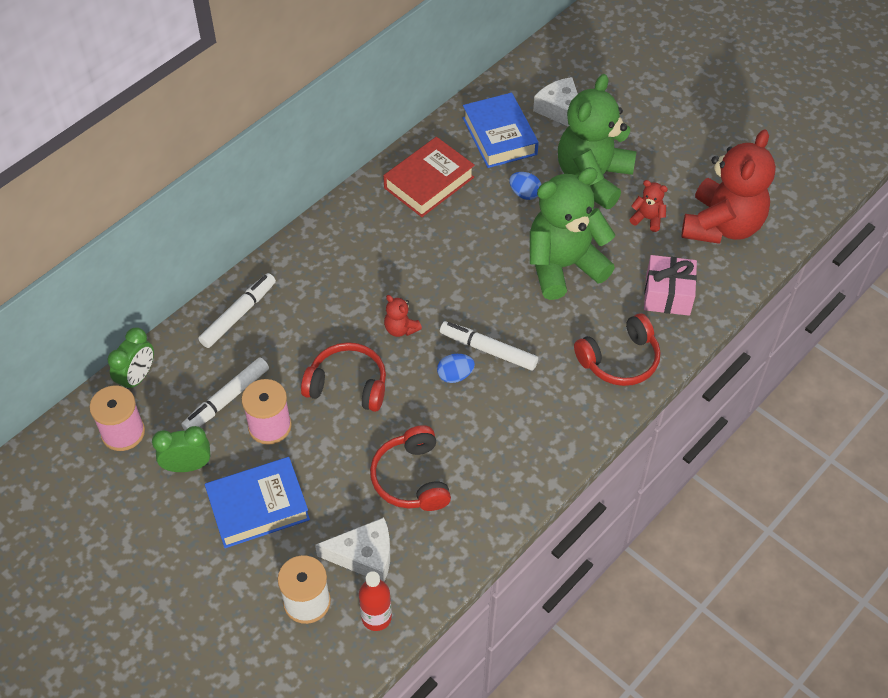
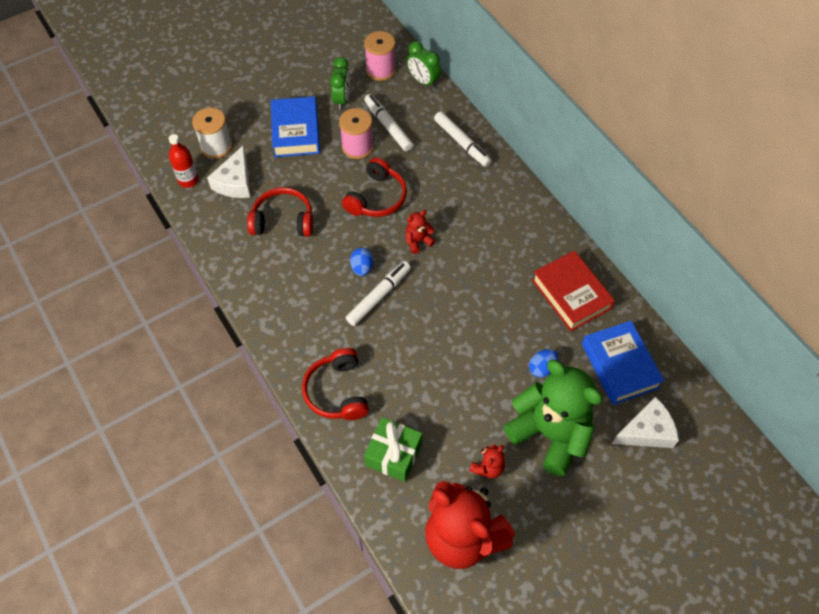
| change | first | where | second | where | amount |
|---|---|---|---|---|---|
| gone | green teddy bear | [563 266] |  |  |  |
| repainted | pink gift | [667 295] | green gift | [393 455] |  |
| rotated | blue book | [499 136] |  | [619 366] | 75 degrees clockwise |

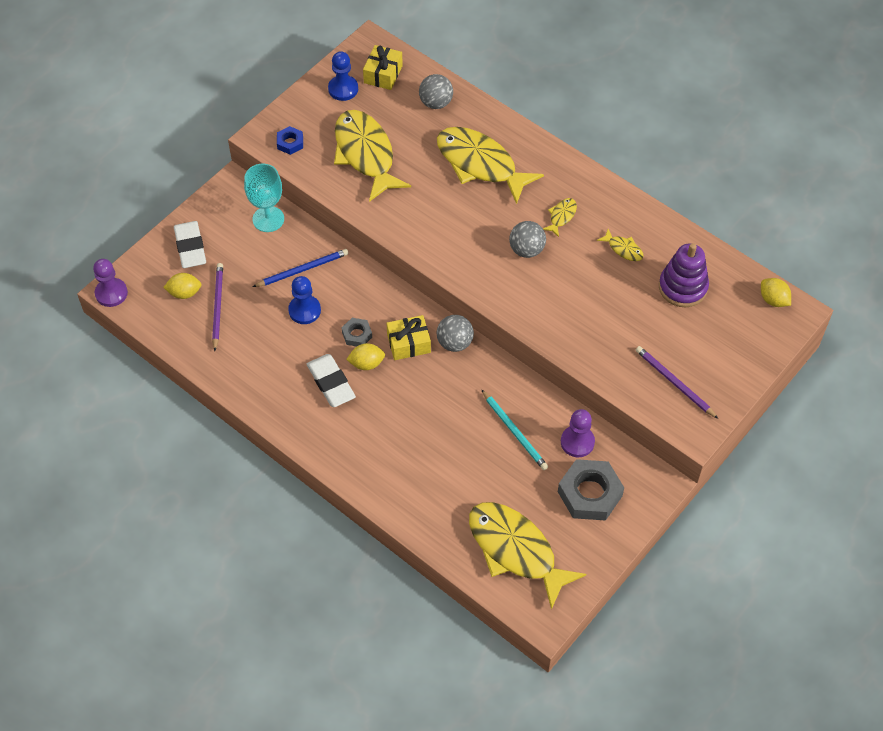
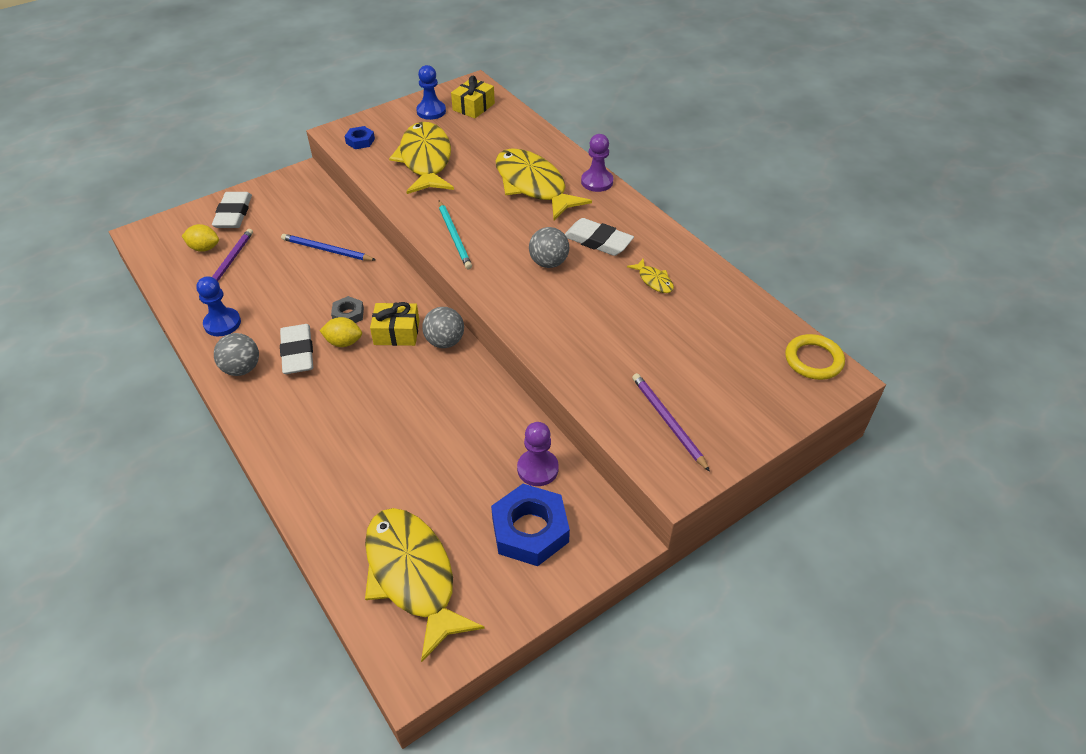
| change | first | where | second | where | amount |
|---|---|---|---|---|---|
| gone | turquoise goblet | [268 219] |  |  |  |
| gone | purple stacking toy | [682 287] |  |  |  |
| shifted | purple pawn | [111 293] |  | [597 182] |  |
| shifted | blue pawn | [304 310] |  | [222 323] |  |
| shifted | grey ball | [436 103] |  | [242 368] |  |
| shifted | turquoise pencil | [514 432] |  | [454 236] |  |
| swapped | yellow fish | [561 216] | white eraser | [598 241] |  |
| swapped | yellow lemon | [773 300] | yellow ring | [813 360] |  |
| repainted | grey nut | [590 494] | blue nut | [530 530] |  |
| rotated | blue pencil | [303 269] |  | [326 250] | 150 degrees counterclockwise |

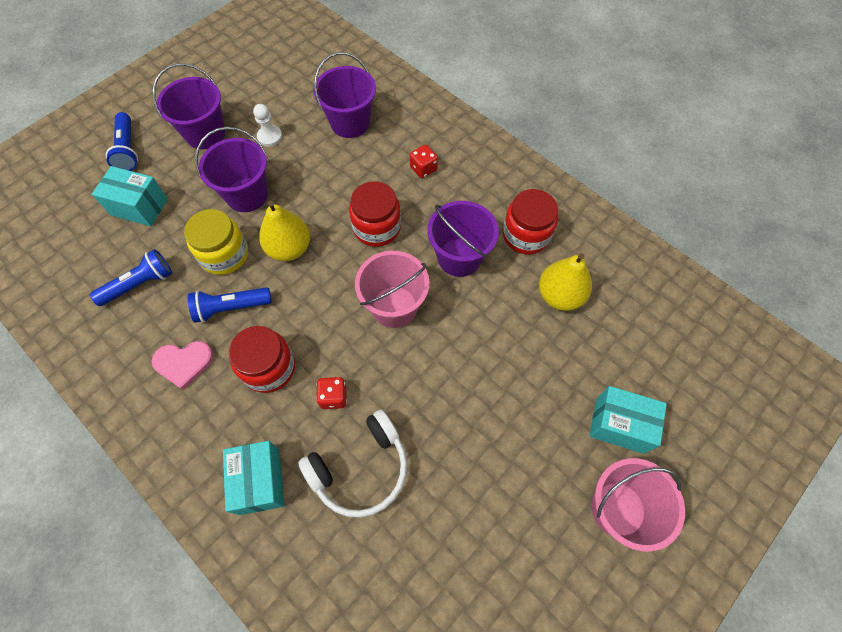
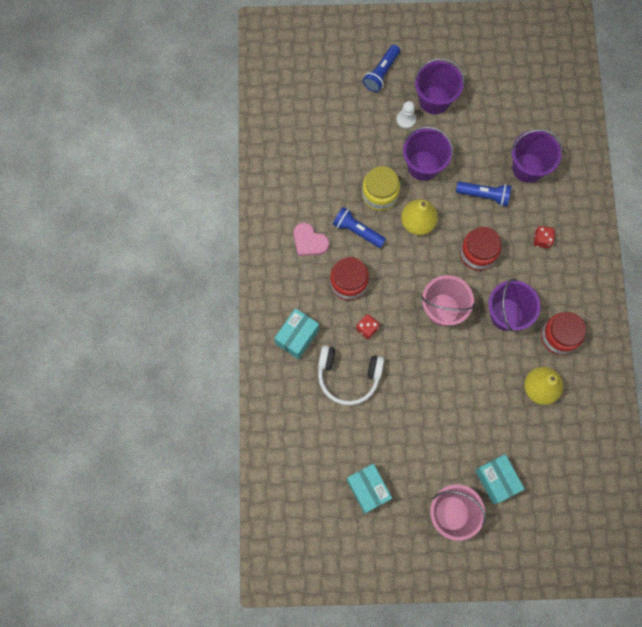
| change | first | where | second | where | amount |
|---|---|---|---|---|---|
| shifted | blue flashlight | [139 284] |  | [484 195] |  |
| shifted | turquoise box | [139 207] |  | [368 489] |  |
| shifted | white pawn | [270 137] |  | [406 119] |  |

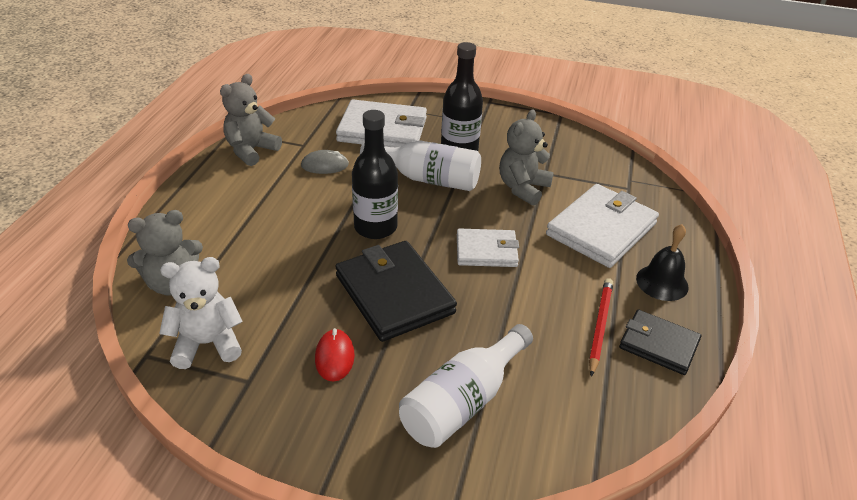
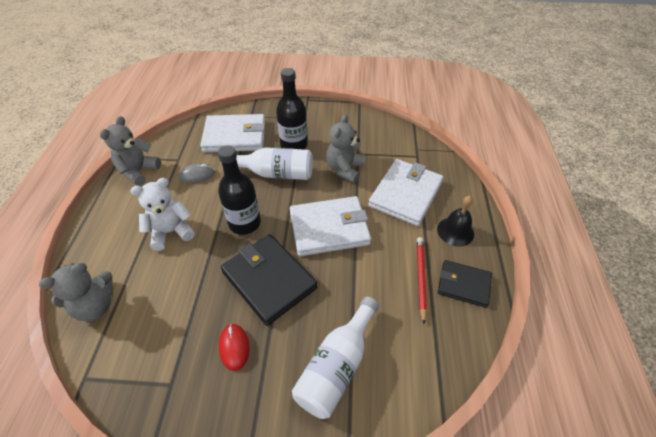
| change | first | where | second | where | amount |
|---|---|---|---|---|---|
| shifted | white teddy bear | [207 344] |  | [171 232] |  |
| scaled | white wallet | [486 251] |  | [329 228] | x1.65 |

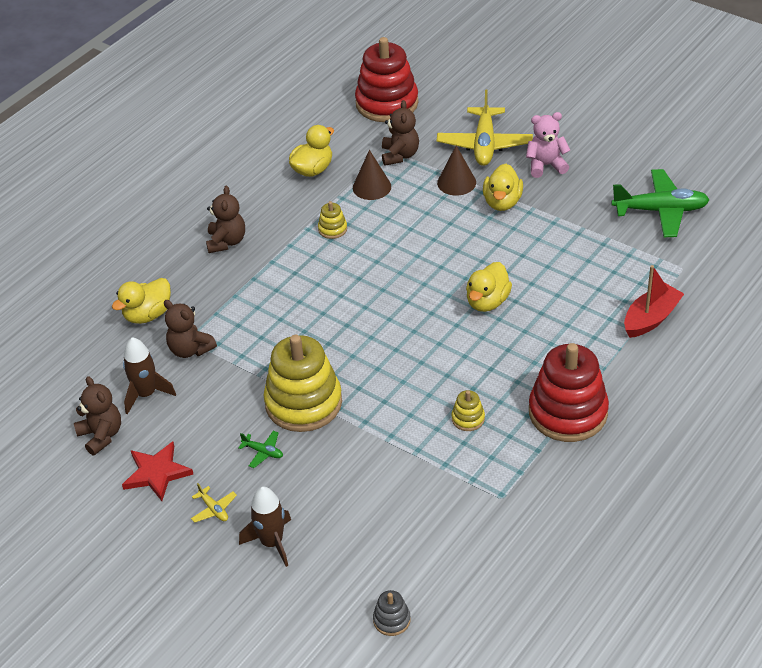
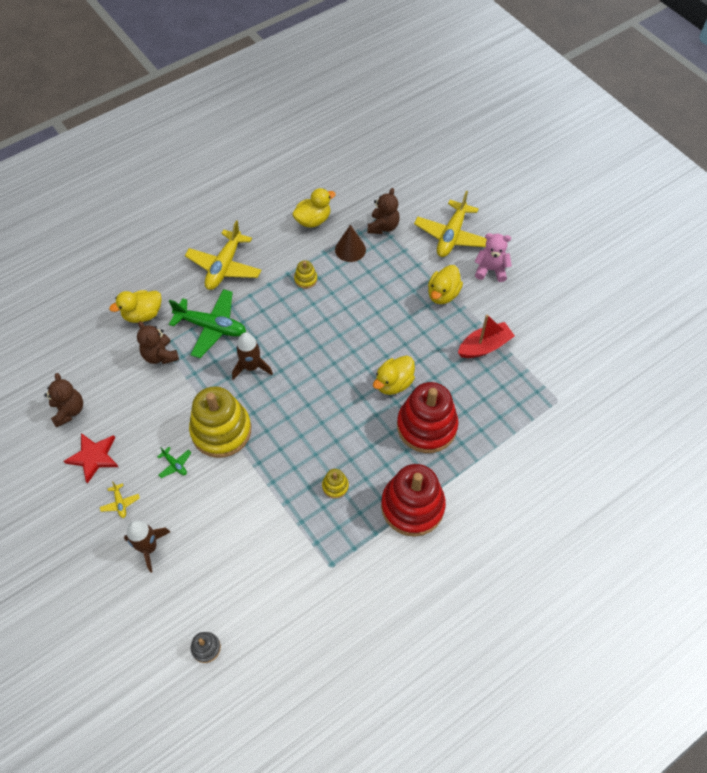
| change | first | where | second | where | amount |
|---|---|---|---|---|---|
| gone | brown cone | [456 182] |  |  |  |
| shifted | brown rocket | [146 394] |  | [251 367] |  |
| shifted | red stacking toy | [387 103] |  | [426 426] |  |
| shifted | green plane | [660 210] |  | [211 327] |  |
| shifted | red boat | [651 318] |  | [484 346] |  |
| swapped | brown teddy bear | [226 242] | yellow plane | [224 266] |  |

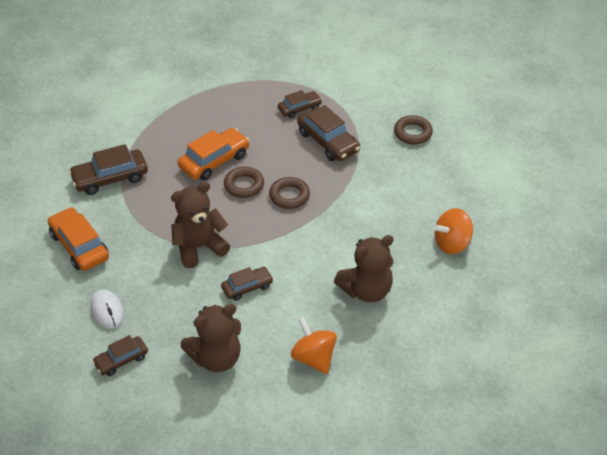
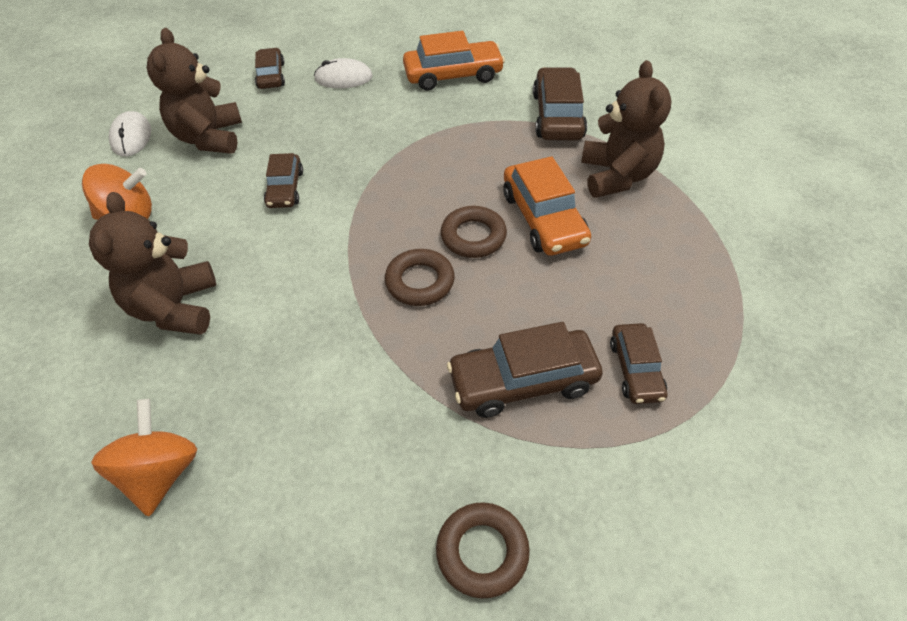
| change | first | where | second | where | amount |
|---|---|---|---|---|---|
| new |  |  | white mouse | [131 137] |  |
| shifted | brown teddy bear | [199 247] |  | [617 176] |  |

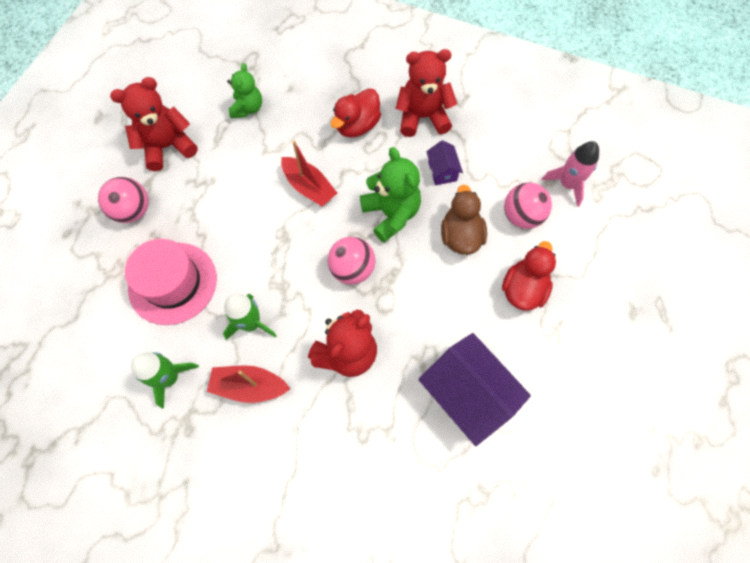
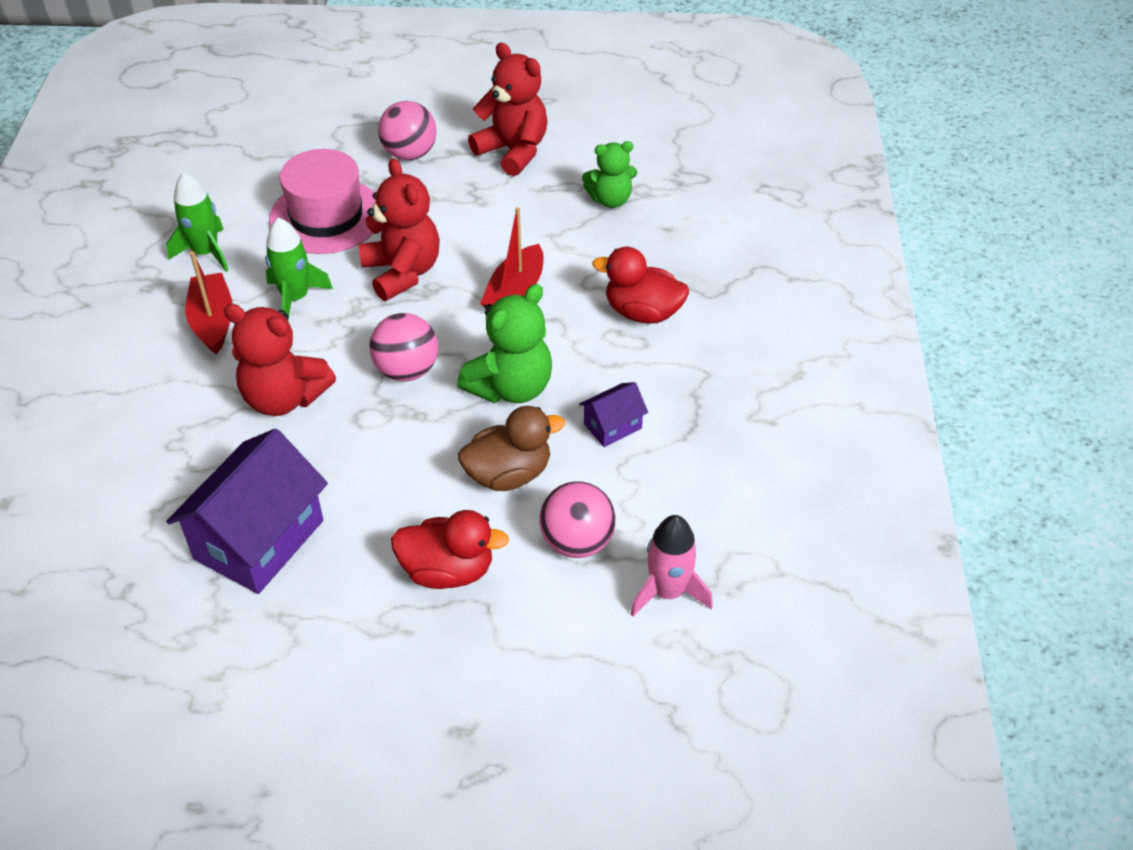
| change | first | where | second | where | amount |
|---|---|---|---|---|---|
| shifted | red teddy bear | [422 117] |  | [402 272] |  |

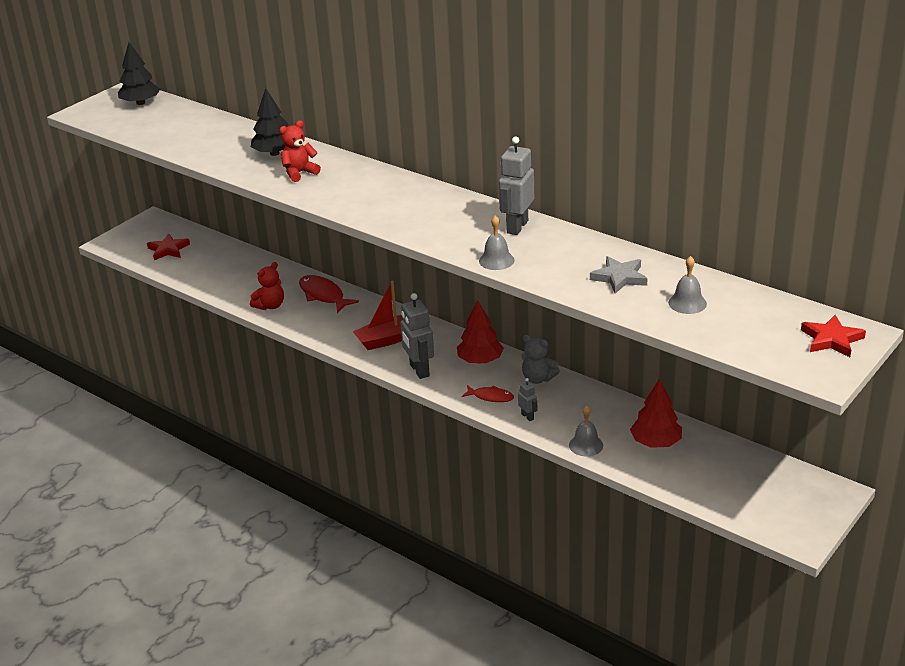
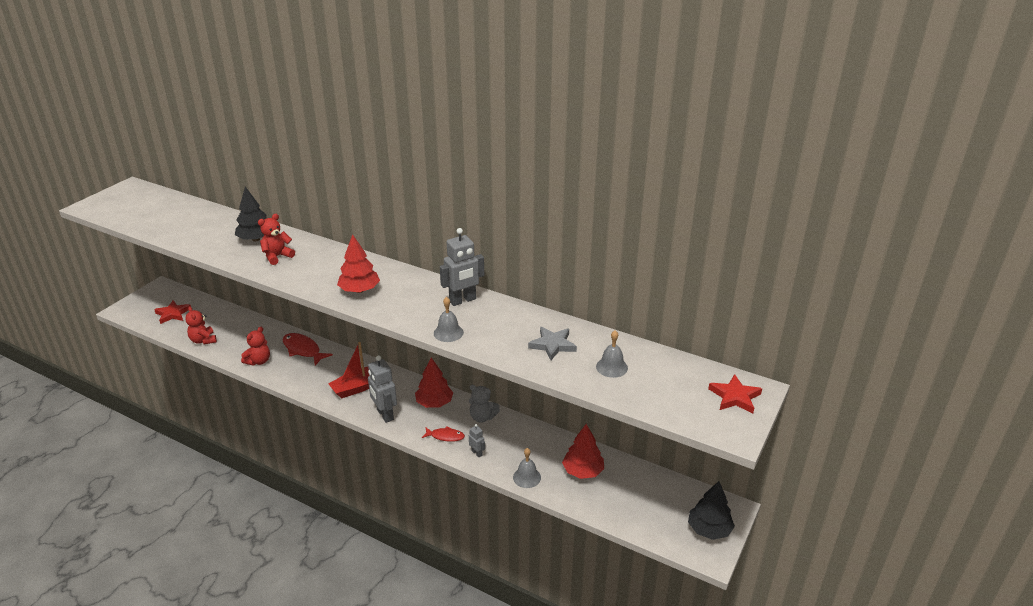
| change | first | where | second | where | amount |
|---|---|---|---|---|---|
| new |  |  | red teddy bear | [203 340] |  |
| new |  |  | red tree | [359 290] |  |
| shifted | black tree | [140 103] |  | [709 529] |  |
| rotated | grey robot | [517 227] |  | [463 300] | 135 degrees counterclockwise |

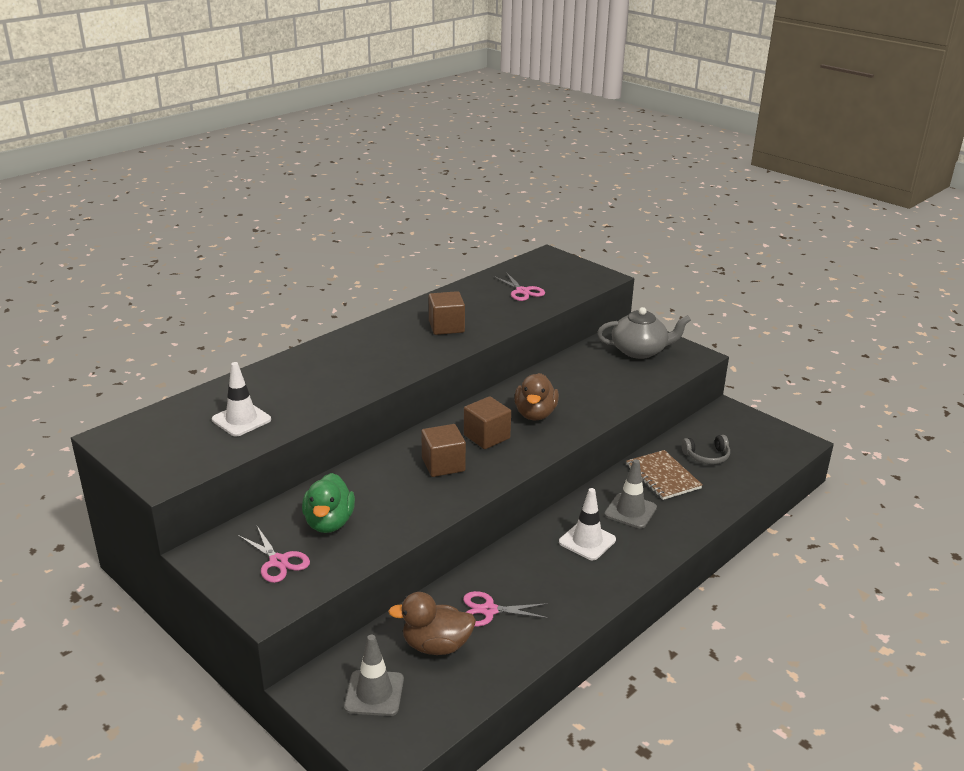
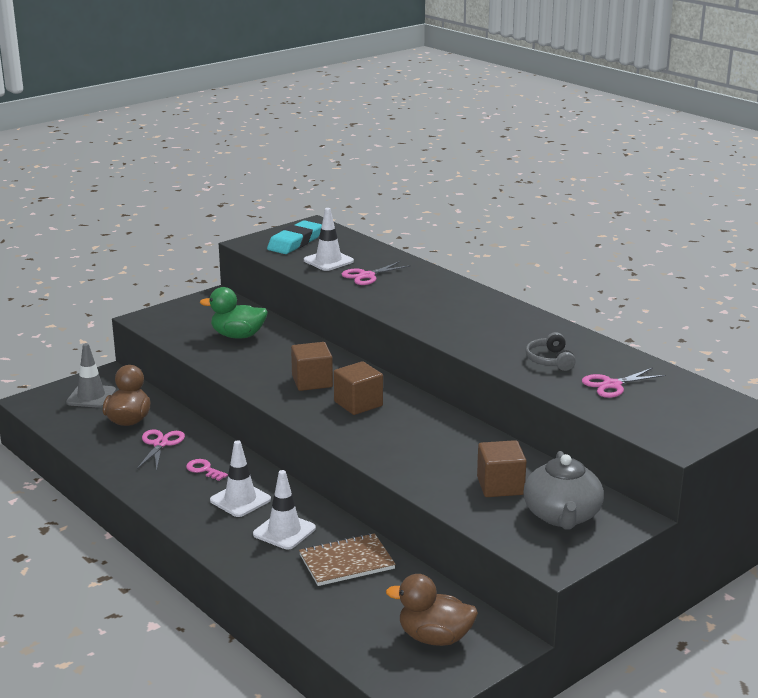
| change | first | where | second | where | amount |
|---|---|---|---|---|---|
| new |  |  | pink key | [204 470] |  |
| new |  |  | turquoise eraser | [295 242] |  |
| shifted | pink scissors | [278 561] |  | [367 276] |  |
| shifted | brown cube | [446 327] |  | [500 486] |  |
| shifted | brown duck | [535 414] |  | [434 638] |  |
| shifted | grey headphones | [707 456] |  | [550 360] |  |
| repainted | grey traffic cone | [630 511] | white traffic cone | [284 531] |  |

